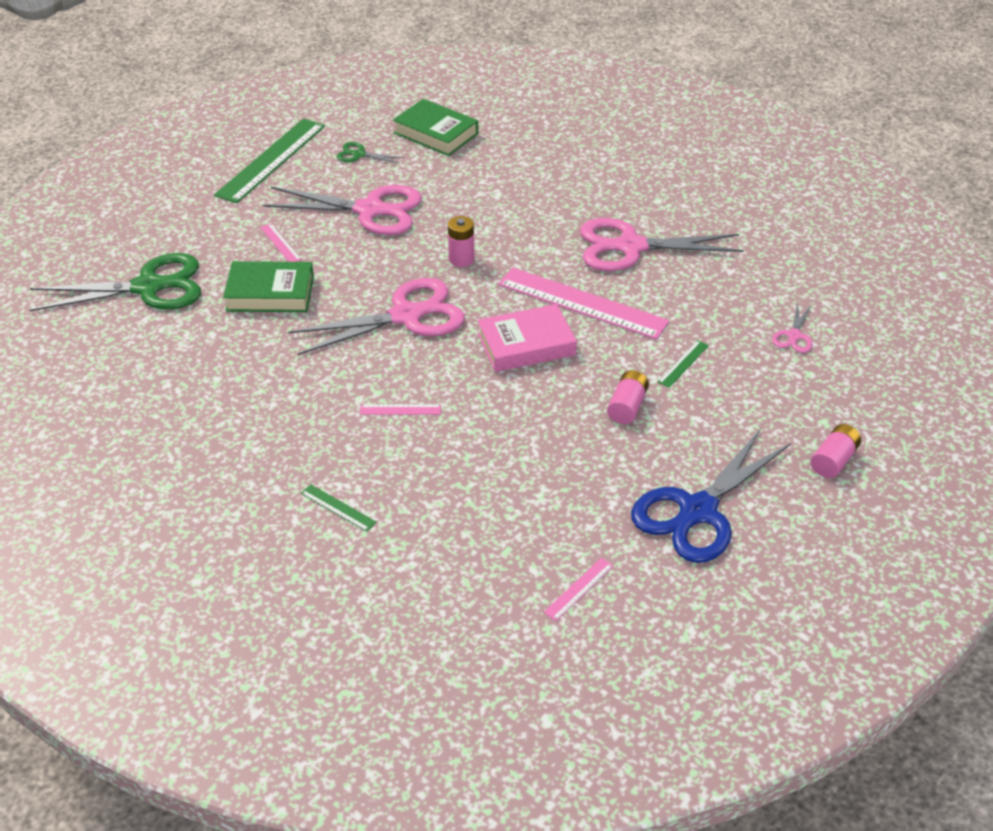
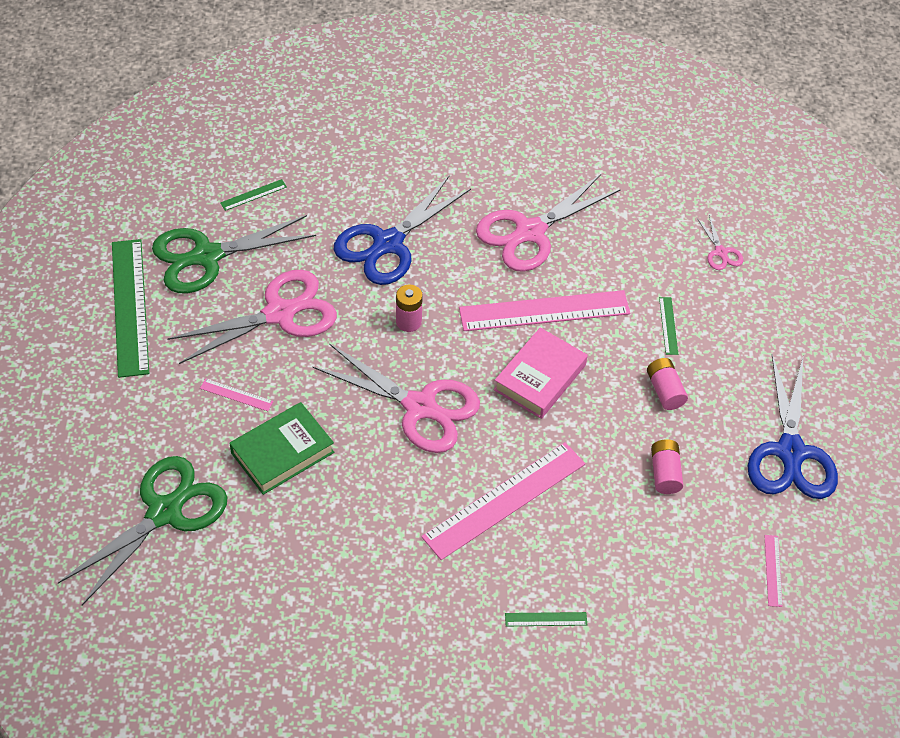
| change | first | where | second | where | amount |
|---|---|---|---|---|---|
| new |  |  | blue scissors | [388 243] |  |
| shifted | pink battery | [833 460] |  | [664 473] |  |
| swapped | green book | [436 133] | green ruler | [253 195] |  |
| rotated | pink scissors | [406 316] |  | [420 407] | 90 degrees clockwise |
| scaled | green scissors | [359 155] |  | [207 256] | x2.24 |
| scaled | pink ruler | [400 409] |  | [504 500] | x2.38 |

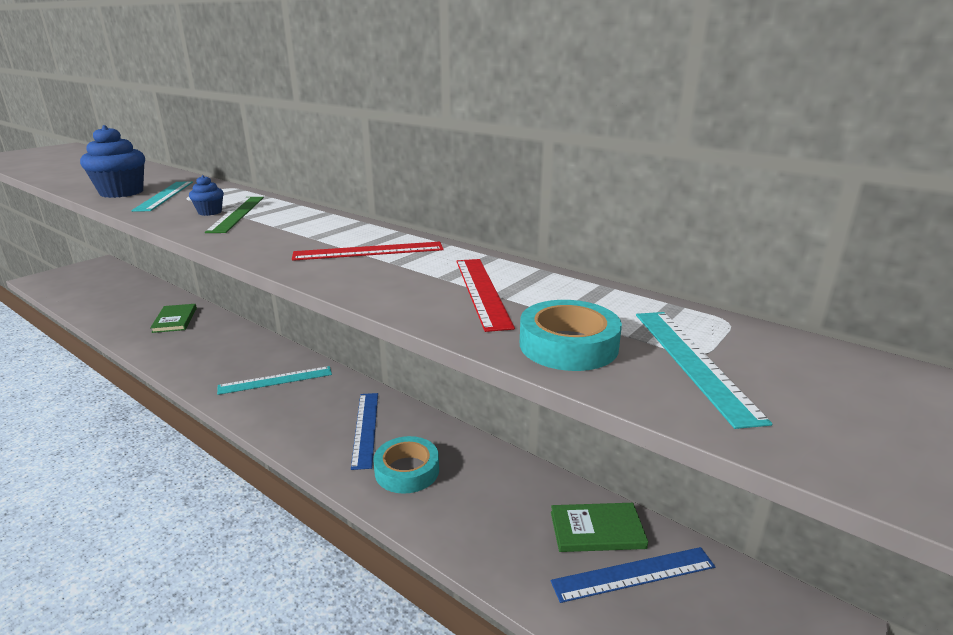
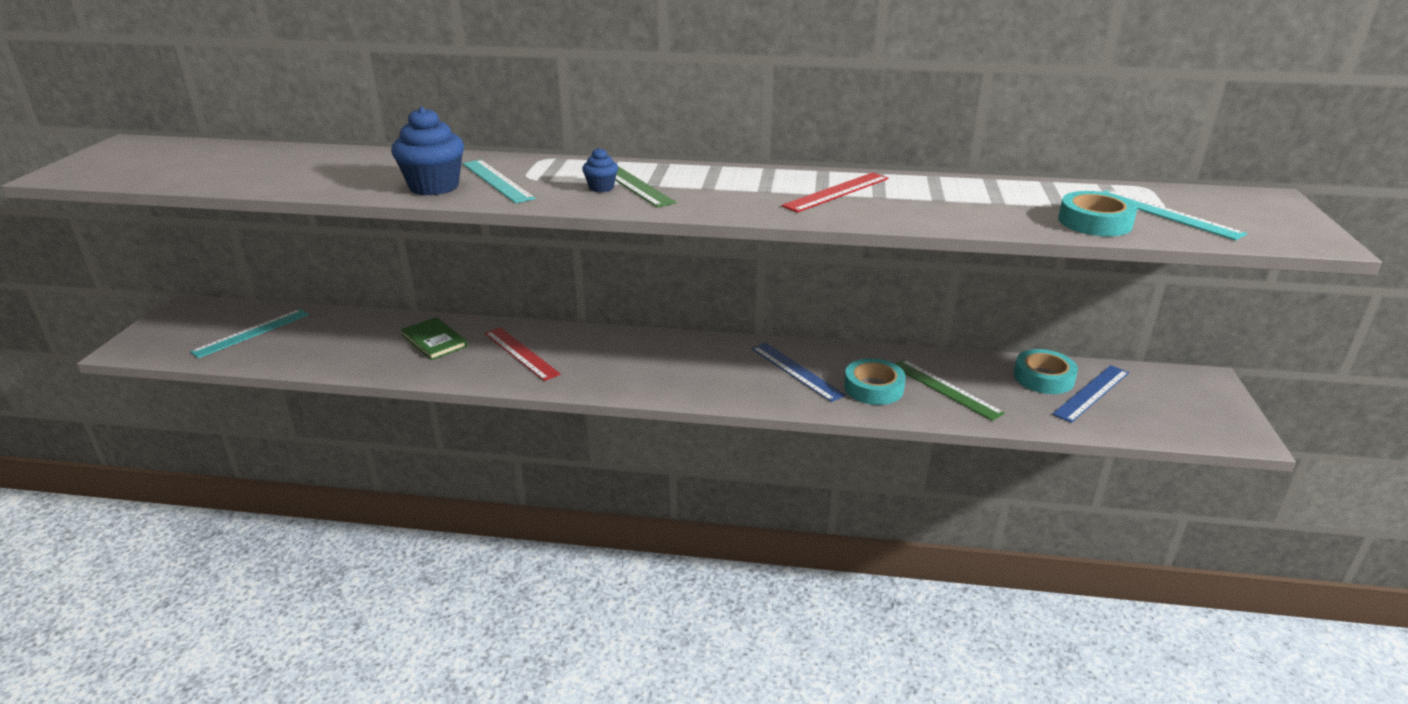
| change | first | where | second | where | amount |
|---|---|---|---|---|---|
| new |  |  | green ruler | [945 389] |  |
| shifted | turquoise ruler | [275 380] |  | [251 333] |  |
| shifted | red ruler | [481 291] |  | [521 353] |  |
| swapped | green book | [597 530] | turquoise tape | [1043 378] |  |

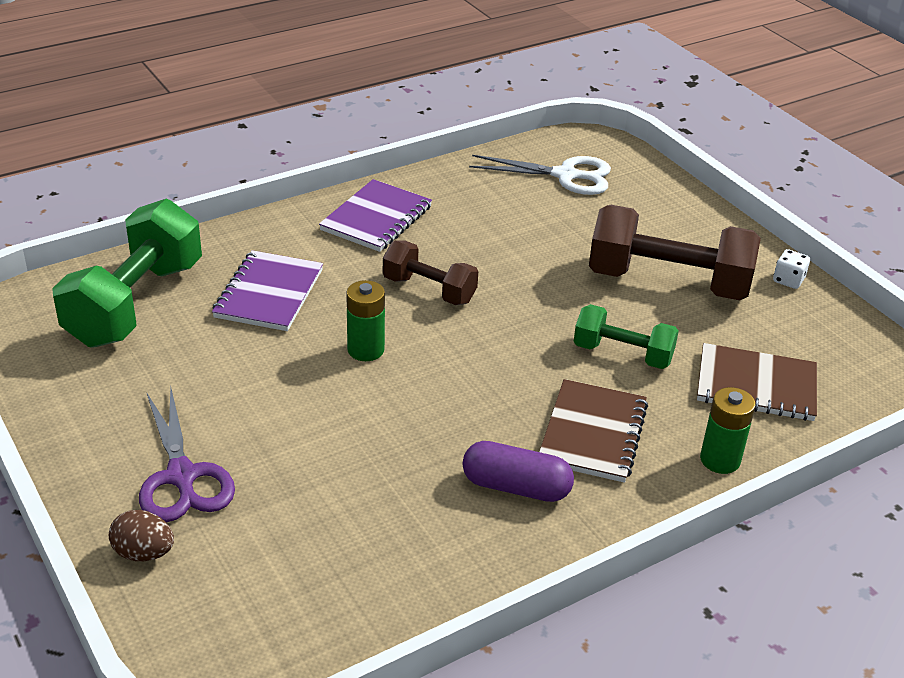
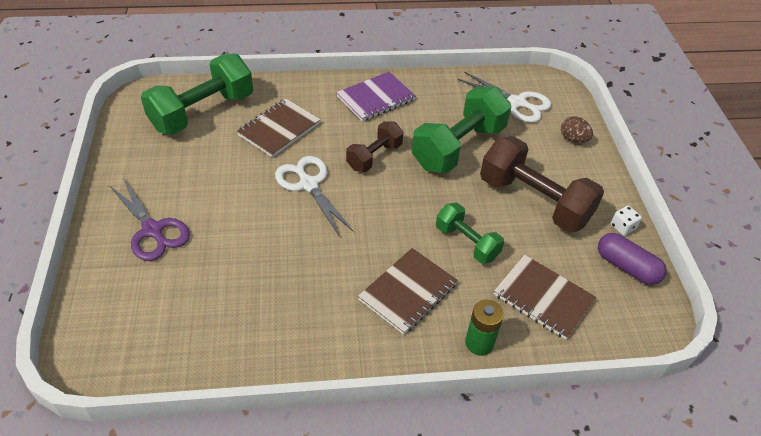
| change | first | where | second | where | amount |
|---|---|---|---|---|---|
| new |  |  | green dumbbell | [458 147] |  |
| shifted | brown egg | [144 553] |  | [573 139] |  |
| shifted | purple capsule | [516 487] |  | [626 267] |  |
| swapped | green battery | [365 350] | white scissors | [309 185] |  |
| repainted | purple notebook | [269 294] | brown notebook | [279 129] |  |
| rotated | purple scissors | [182 476] |  | [152 230] | 45 degrees counterclockwise |
| rotated | brown dumbbell | [429 290] |  | [374 157] | 75 degrees clockwise |

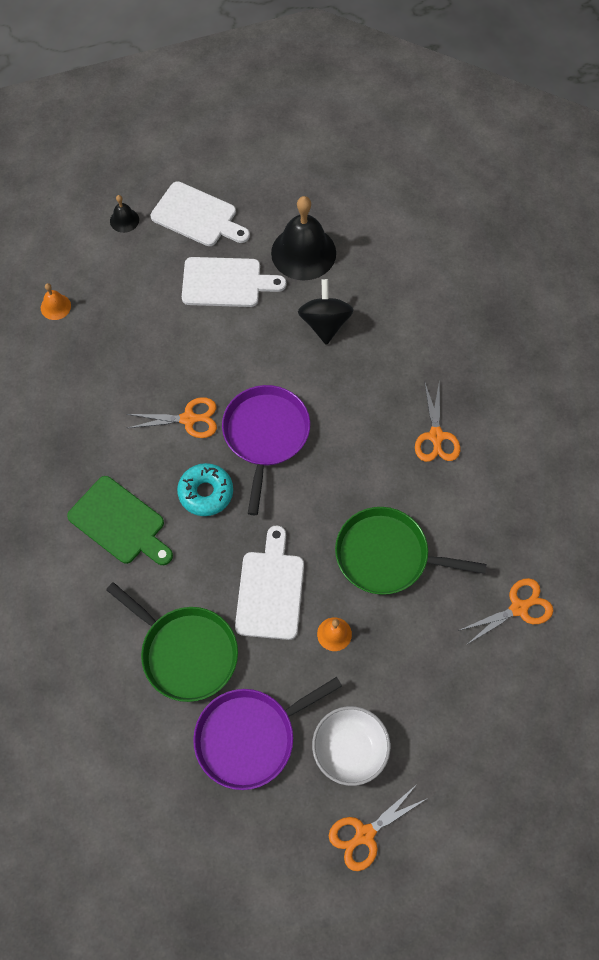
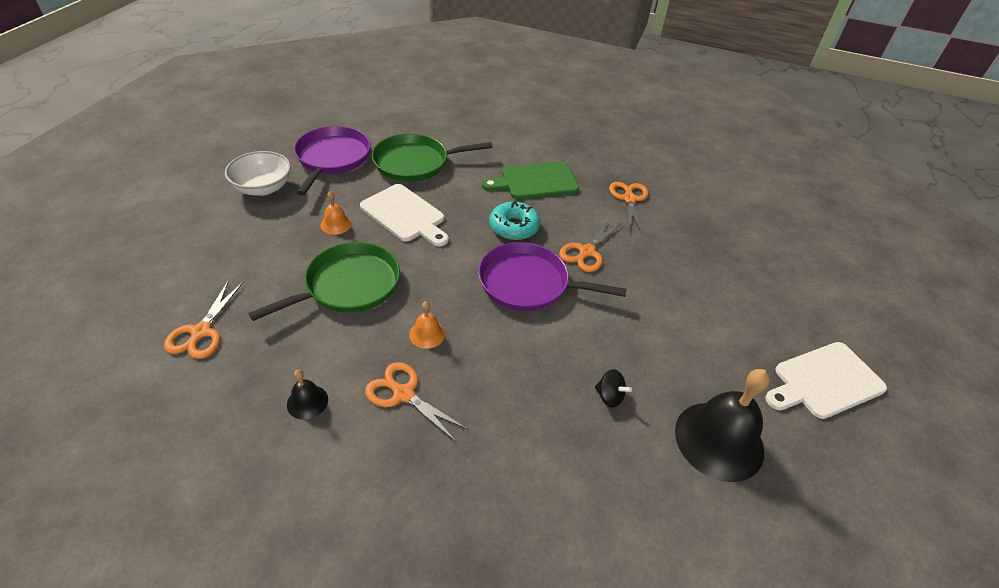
| change | first | where | second | where | amount |
|---|---|---|---|---|---|
| gone | white cutting board | [226 283] |  |  |  |
| shifted | orange bell | [55 307] |  | [427 334] |  |
| shifted | black bell | [124 220] |  | [307 402] |  |
| shifted | orange scissors | [364 834] |  | [629 199] |  |
| rotated | purple pan | [265 435] |  | [528 283] | 150 degrees clockwise |
| scaled | black spinning top | [325 323] |  | [609 396] | x0.54 |

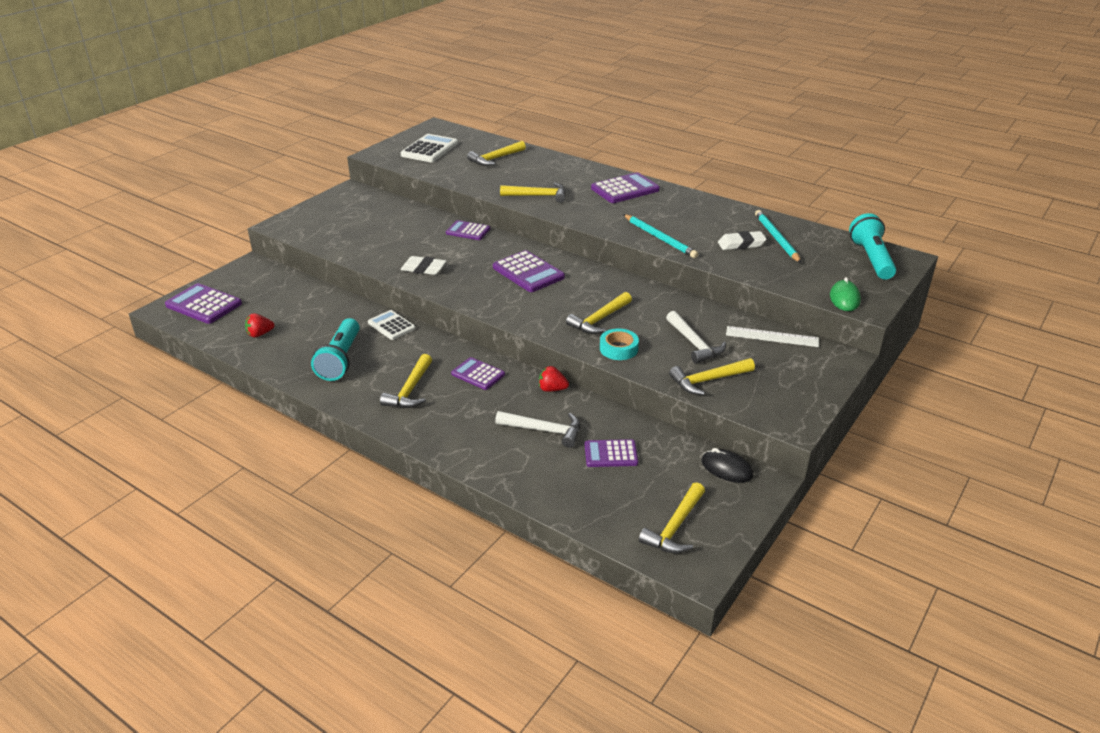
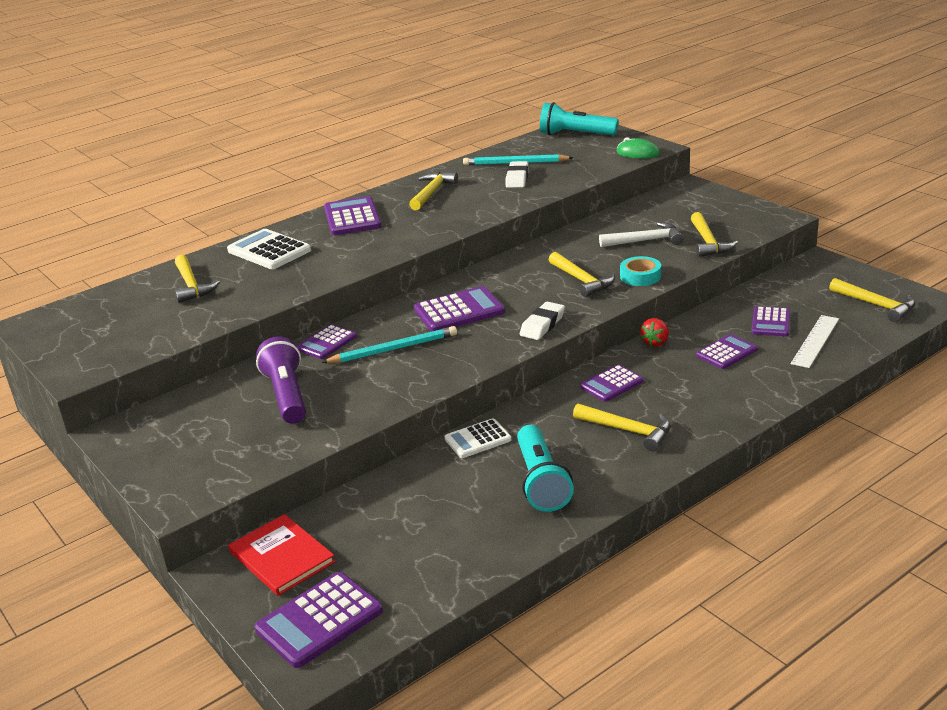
| change | first | where | second | where | amount |
|---|---|---|---|---|---|
| gone | red strawberry | [260 334] |  |  |  |
| gone | black mouse | [726 468] |  |  |  |
| new |  |  | red book | [282 557] |  |
| new |  |  | purple flashlight | [286 395] |  |
| shifted | white eraser | [423 269] |  | [542 325] |  |
| shifted | white calculator | [429 149] |  | [269 251] |  |
| shifted | yellow hammer | [538 196] |  | [432 192] |  |
| shifted | turquoise pencil | [660 238] |  | [393 349] |  |
| shifted | white ruler | [772 337] |  | [815 341] |  |
| swapped | white hammer | [545 430] | purple calculator | [726 353] |  |
| rotated | turquoise flashlight | [340 360] |  | [541 482] | 60 degrees clockwise |

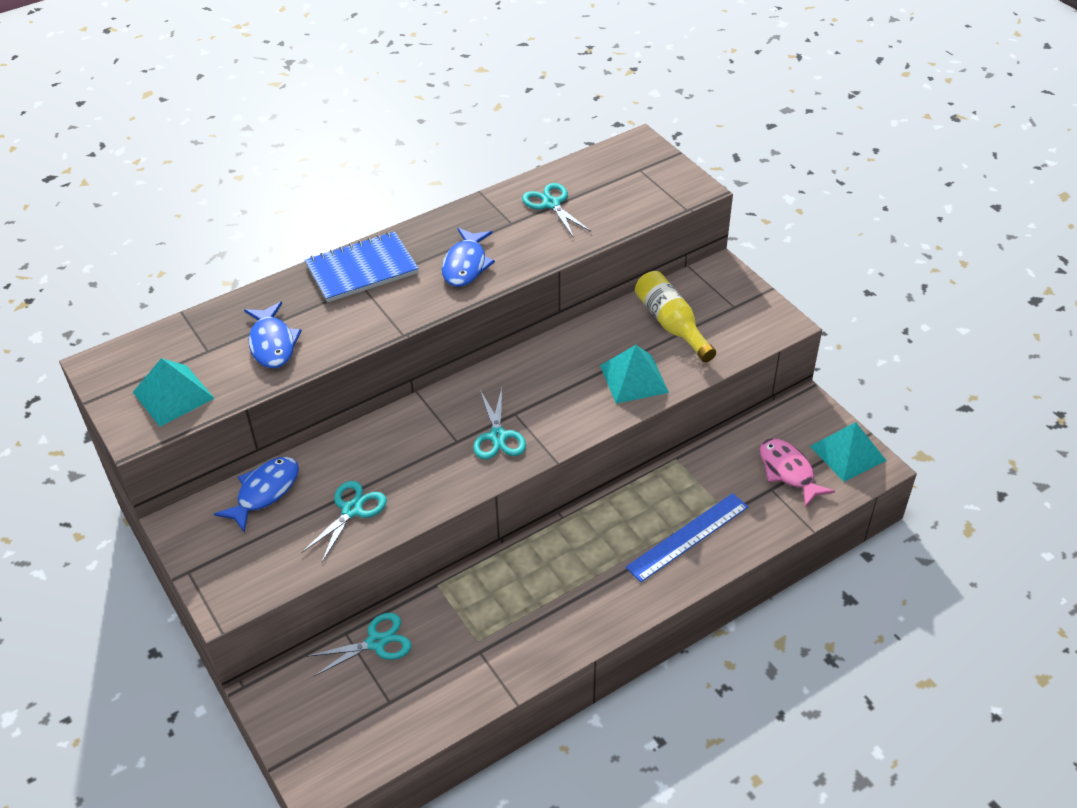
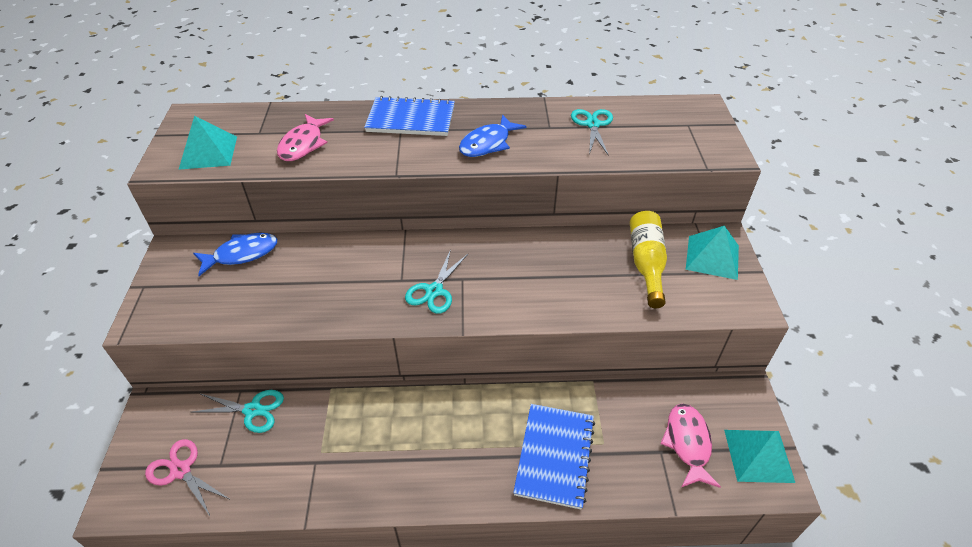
| change | first | where | second | where | amount |
|---|---|---|---|---|---|
| gone | turquoise scissors | [352 510] |  |  |  |
| new |  |  | pink scissors | [181 470] |  |
| shifted | turquoise pyramid | [634 379] |  | [712 257] |  |
| swapped | blue ruler | [688 537] | blue notebook | [554 456] |  |
| repainted | blue fish | [272 343] | pink fish | [303 144] |  |

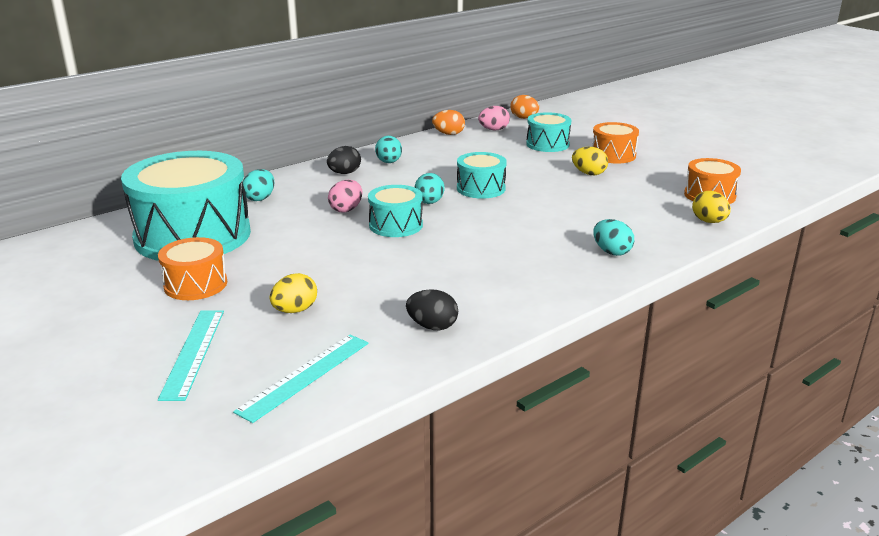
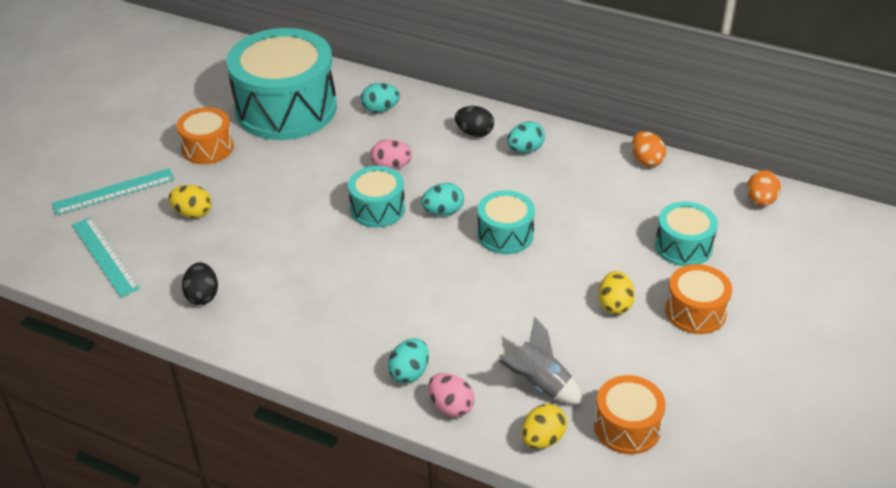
| change | first | where | second | where | amount |
|---|---|---|---|---|---|
| new |  |  | grey rocket | [539 384] |  |
| shifted | pink egg | [493 130] |  | [451 407] |  |
| rotated | turquoise ruler | [305 376] |  | [105 256] | 45 degrees clockwise |

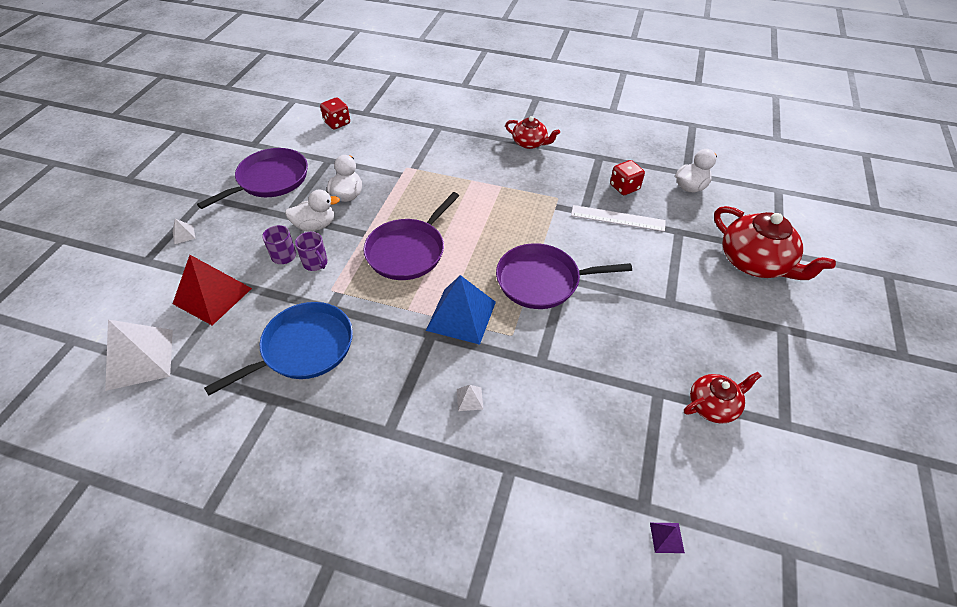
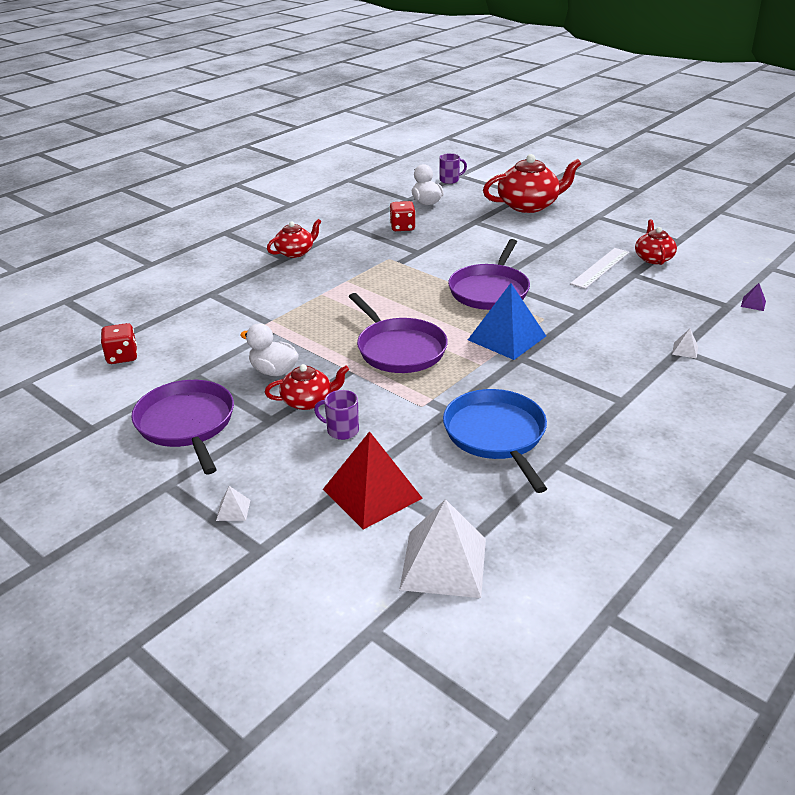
| change | first | where | second | where | amount |
|---|---|---|---|---|---|
| shifted | purple mug | [315 263] |  | [450 180] |  |
| shifted | white pyramid | [469 399] |  | [685 350] |  |
| shifted | white ruler | [617 218] |  | [600 268] |  |
| swapped | white duck | [315 225] | red teapot | [308 401] |  |

